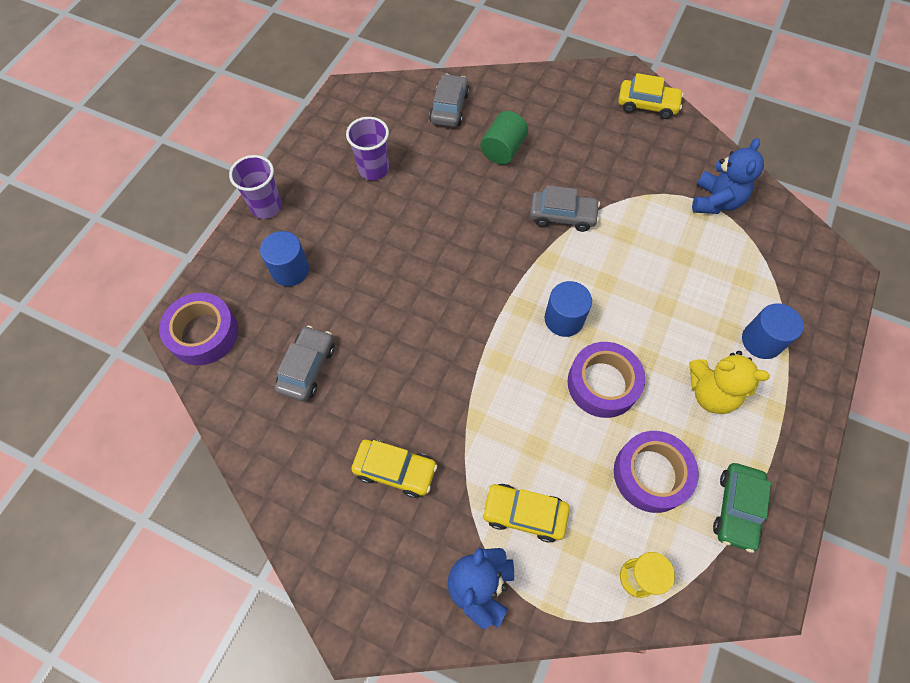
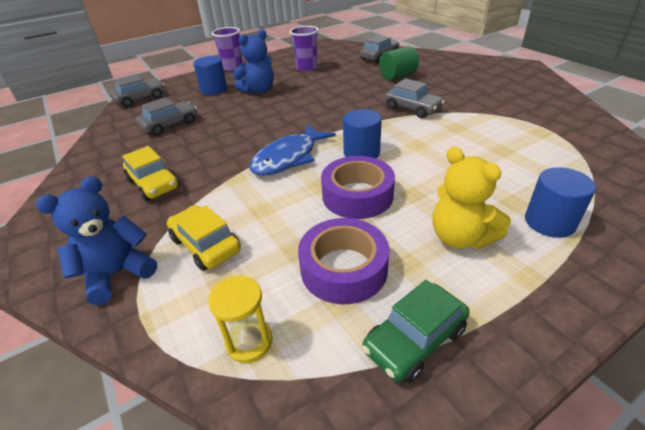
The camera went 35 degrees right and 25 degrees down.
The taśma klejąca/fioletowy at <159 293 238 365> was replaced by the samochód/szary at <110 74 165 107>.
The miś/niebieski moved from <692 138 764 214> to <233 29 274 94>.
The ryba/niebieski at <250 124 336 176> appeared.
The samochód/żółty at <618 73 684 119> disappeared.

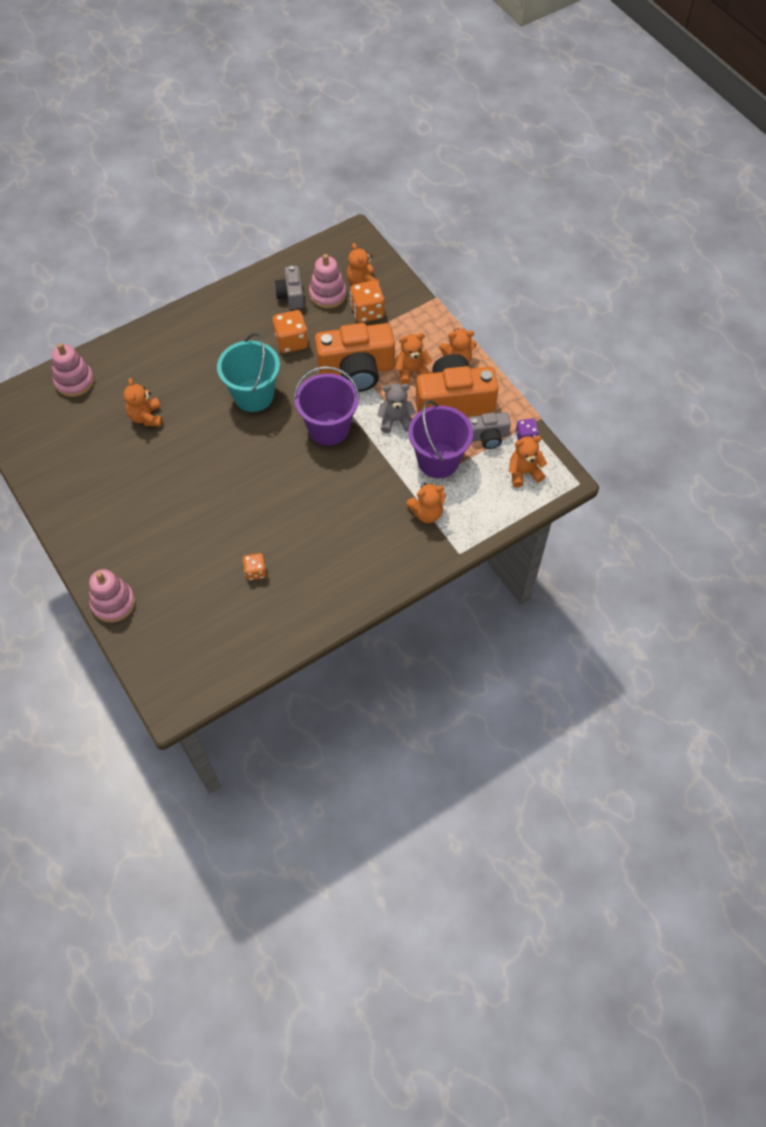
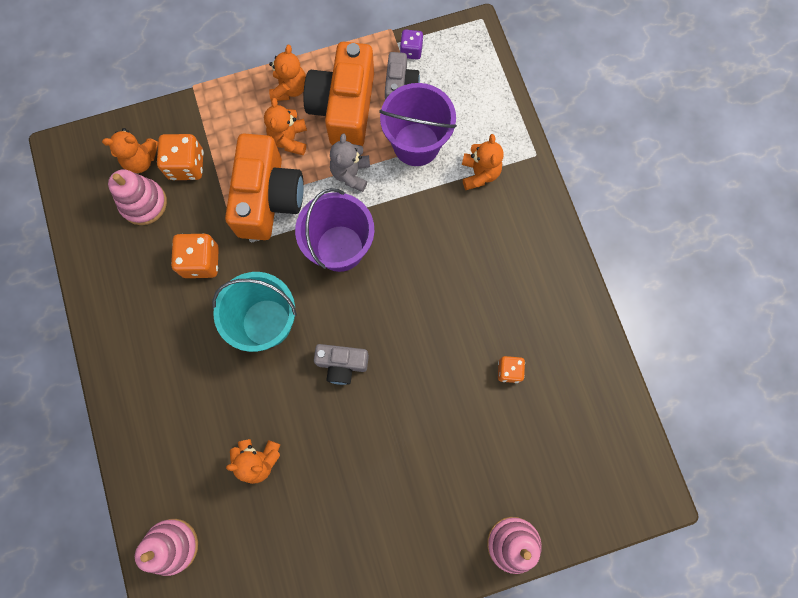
The camera went 75 degrees left and 15 degrees up.
The aparat fotograficzny/szary moved from <274 266 304 309> to <314 344 369 385>.
The miś/pomarańczowy at <509 436 547 487> disappeared.

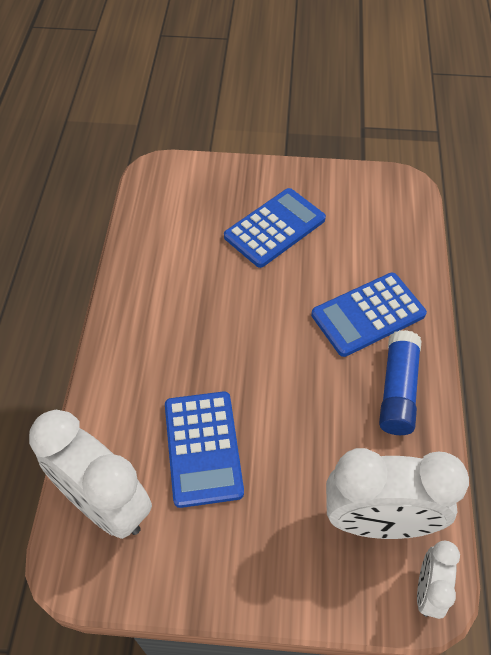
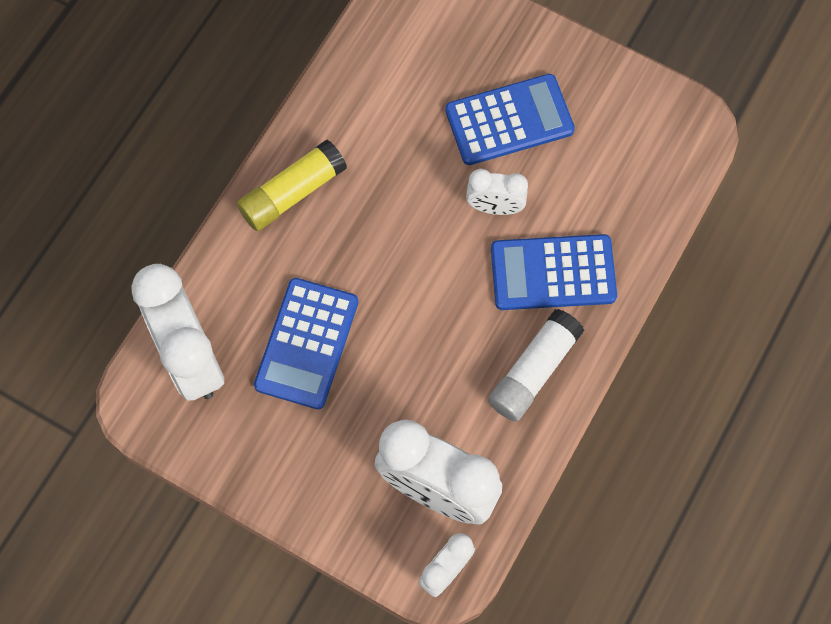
The camera went 25 degrees right and 15 degrees up.
The klej w sztyfcie/żółty at <237 139 347 231> appeared.
The budzik/biały at <466 169 528 215> appeared.
The klej w sztyfcie/niebieski at <379 330 421 435> became the klej w sztyfcie/biały at <488 309 584 422>.

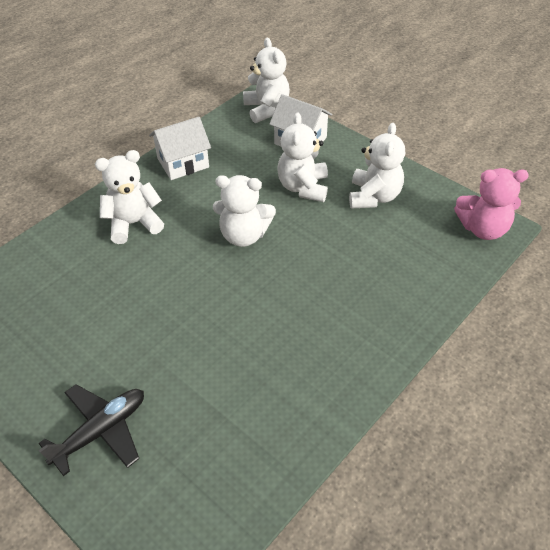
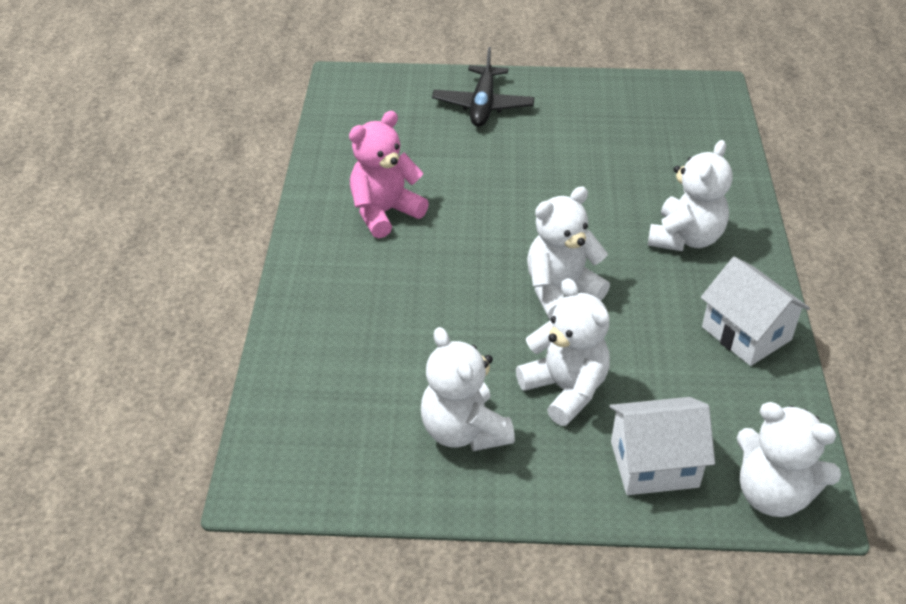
The camera went 140 degrees right and 5 degrees down.
The miś/różowy moved from <454 168 529 240> to <349 111 429 238>.
The domek/biały at <149 117 211 180> turned 60 degrees counterclockwise.

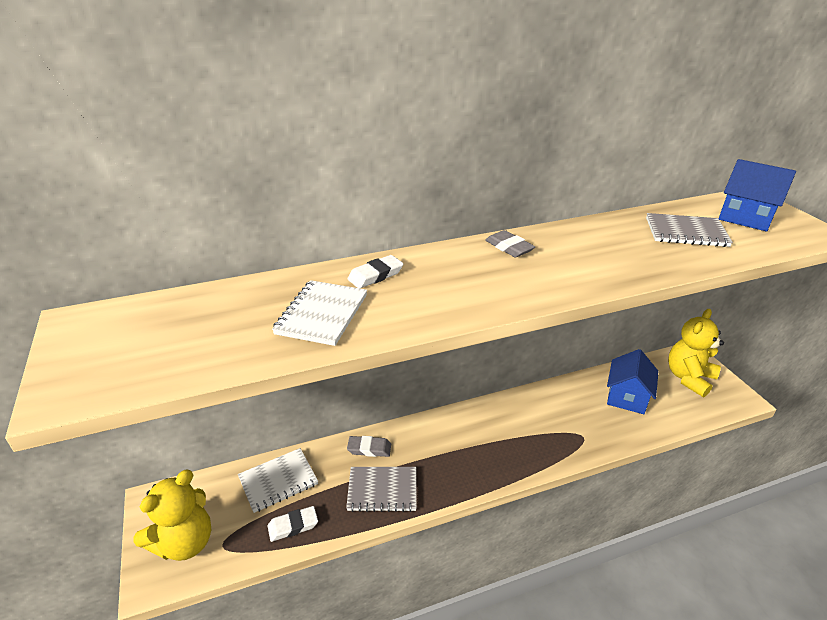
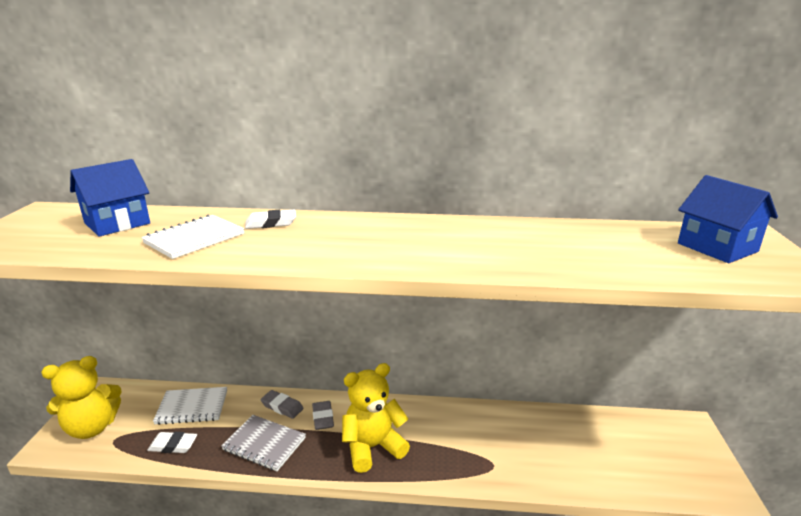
The camera went 25 degrees right and 10 degrees down.
The domek/niebieski moved from <607 349 659 414> to <70 159 150 237>.
The gumka do mazania/szary moved from <485 230 535 257> to <312 401 334 430>.
The miś/żółty moved from <668 309 724 397> to <342 363 410 473>.
The zeszyt/szary at <646 213 733 247> disappeared.

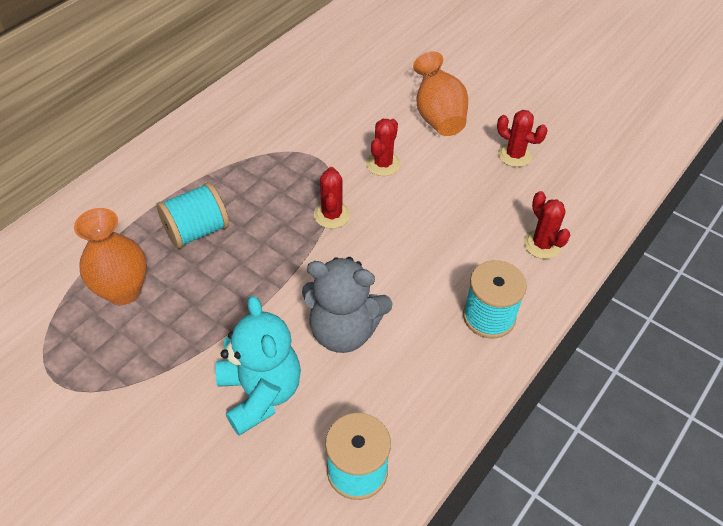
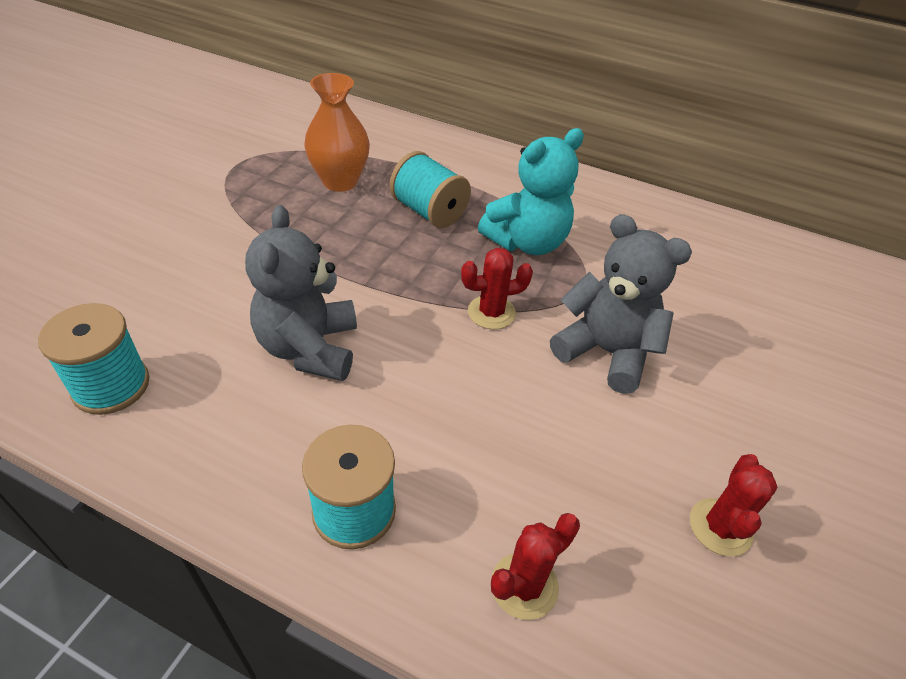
The camera went 75 degrees right and 5 degrees down.
The miś/turkusowy moved from <215 296 301 436> to <478 128 584 255>.
The kaktus/czerwony at <366 119 401 176> was replaced by the miś/szary at <550 214 692 394>.
The wazon/pomarańczowy at <413 51 468 136> disappeared.

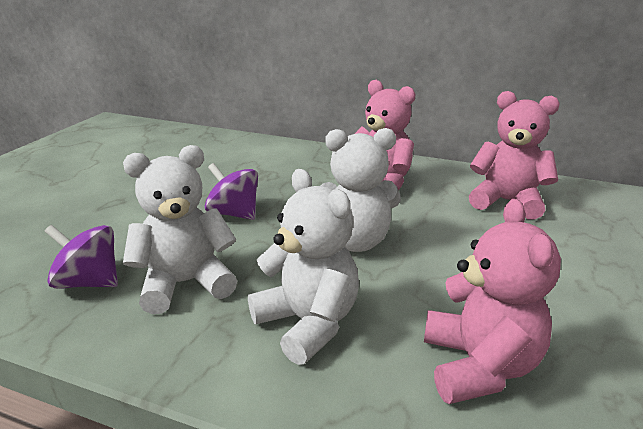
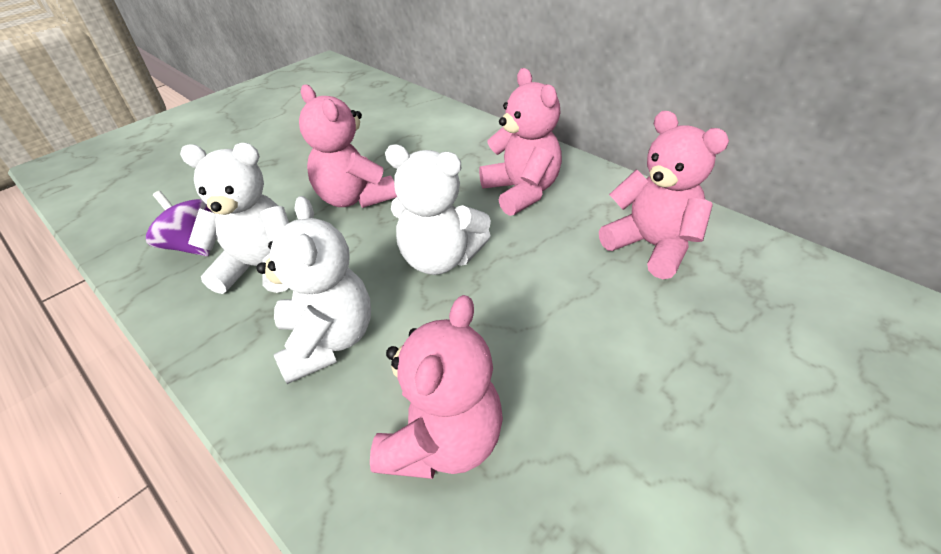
The camera went 25 degrees right and 15 degrees up.
The bączek/fioletowy at <205 163 258 220> was replaced by the miś/różowy at <299 85 397 208>.

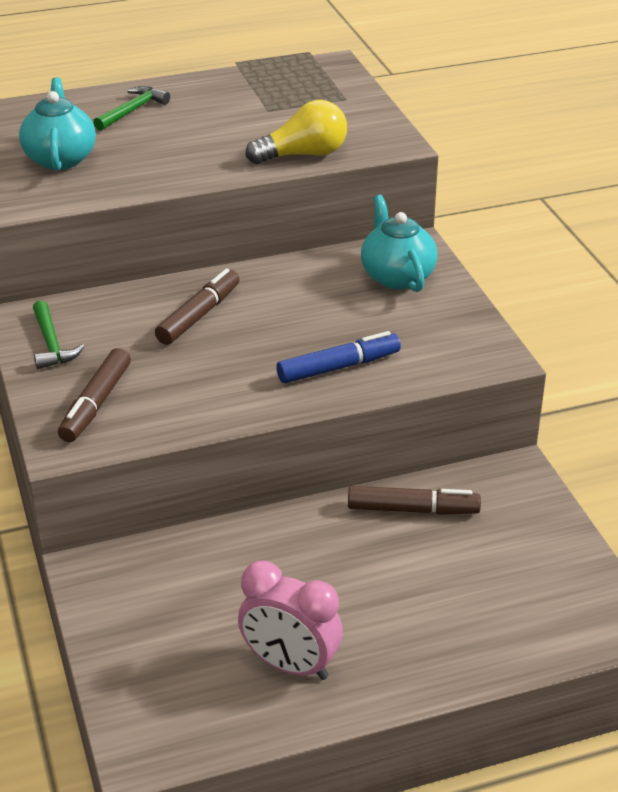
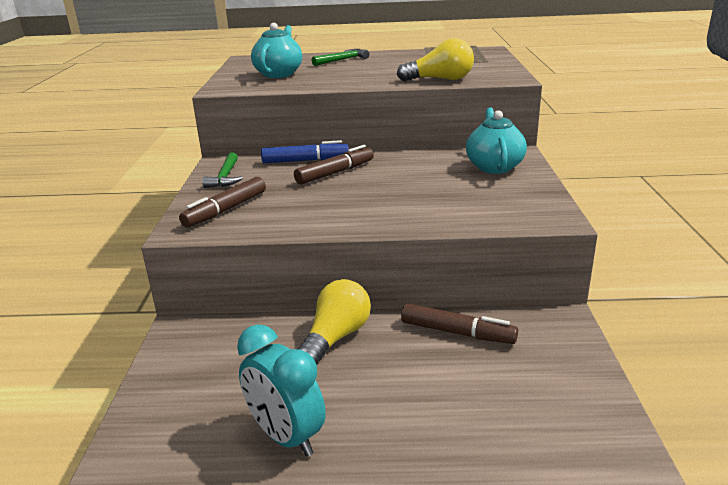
The camera went 20 degrees right and 10 degrees down.
The budzik/różowy at <238 561 343 680> became the budzik/turkusowy at <237 324 326 457>.
The flamaster/niebieski moved from <277 331 401 383> to <261 140 349 163>.
The żarówka/żółty at <298 279 371 365> appeared.

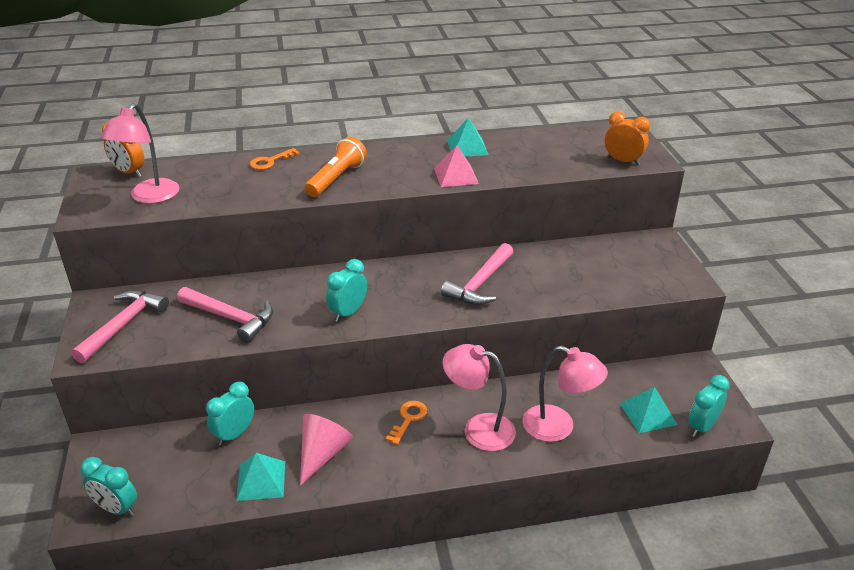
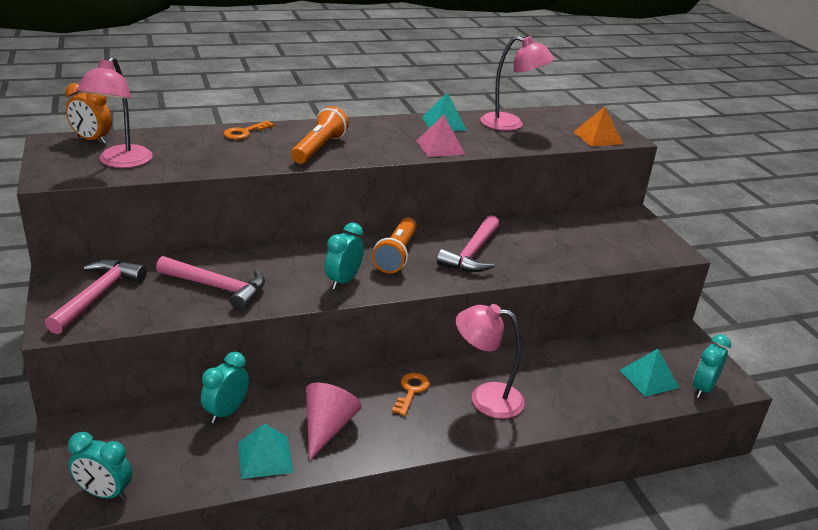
The camera went 10 degrees left and 5 degrees down.
The latarka/pomarańczowy at <372 217 417 273> appeared.
The lampka/różowy moved from <523 345 608 442> to <480 36 555 131>.
The budzik/pomarańczowy at <605 111 650 165> was replaced by the piramida/pomarańczowy at <574 107 623 147>.

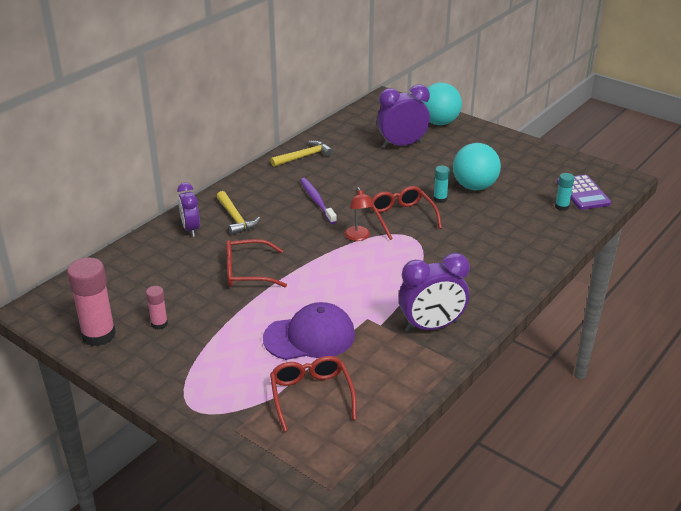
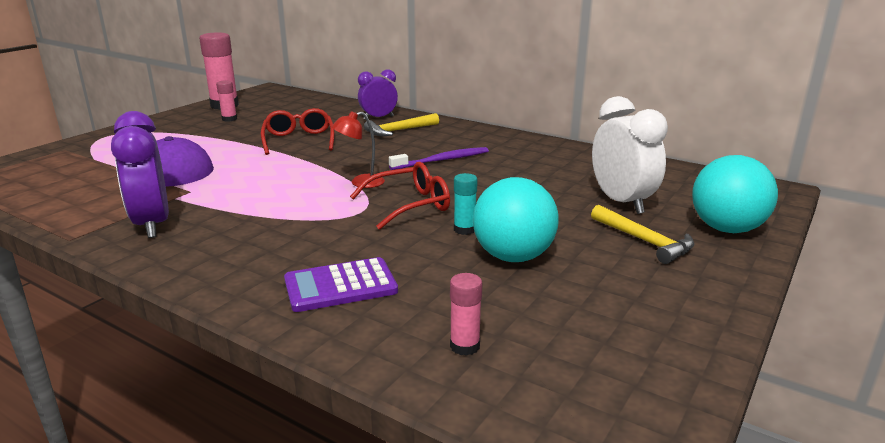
The camera went 85 degrees right and 10 degrees down.
The kalkulator/fioletowy moved from <557 175 611 210> to <284 257 398 312>.
The klej w sztyfcie/turkusowy at <555 173 574 211> became the klej w sztyfcie/różowy at <450 273 482 356>.
The młotek/żółty moved from <270 140 333 167> to <591 205 694 264>.
The budzik/fioletowy at <377 85 430 148> became the budzik/biały at <592 96 668 214>.
The okulary/czerwony at <270 356 357 432> disappeared.

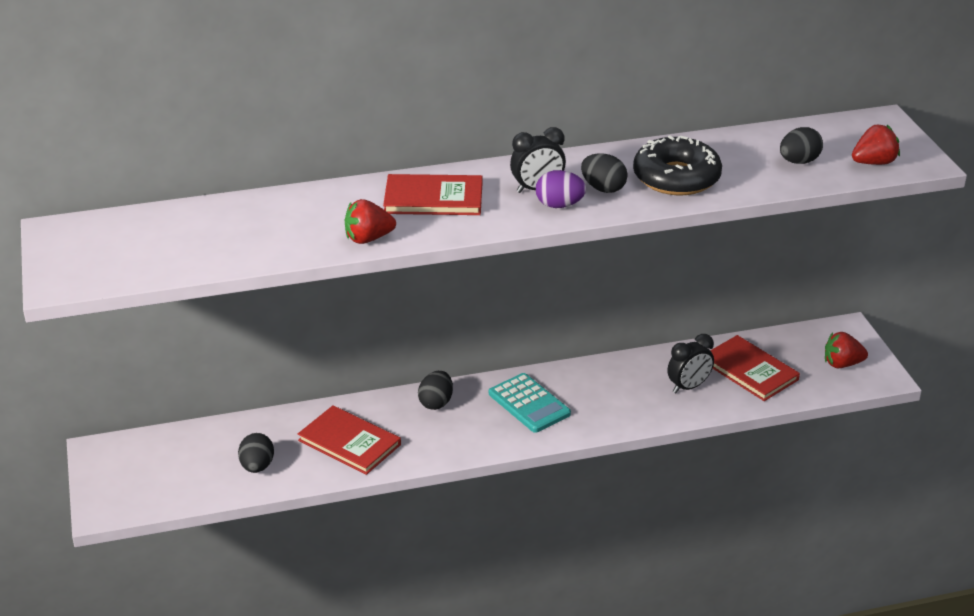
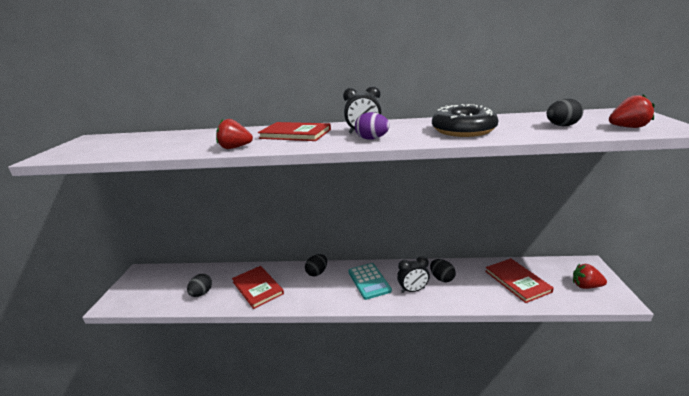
The camera went 20 degrees right and 10 degrees down.
The budzik/czarny moved from <667 334 714 393> to <397 256 430 293>.
The jajko/czarny moved from <581 153 628 193> to <430 259 456 282>.

